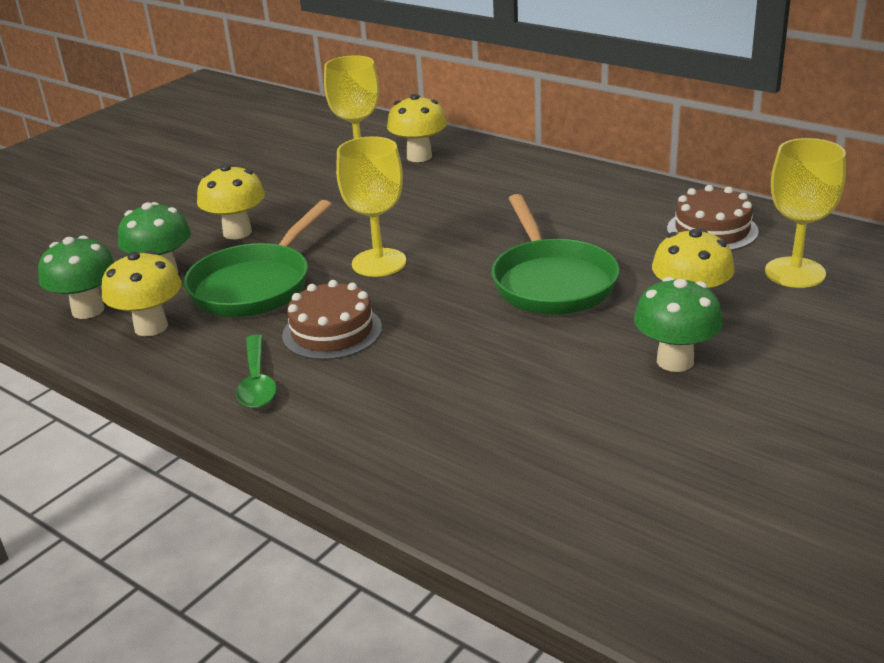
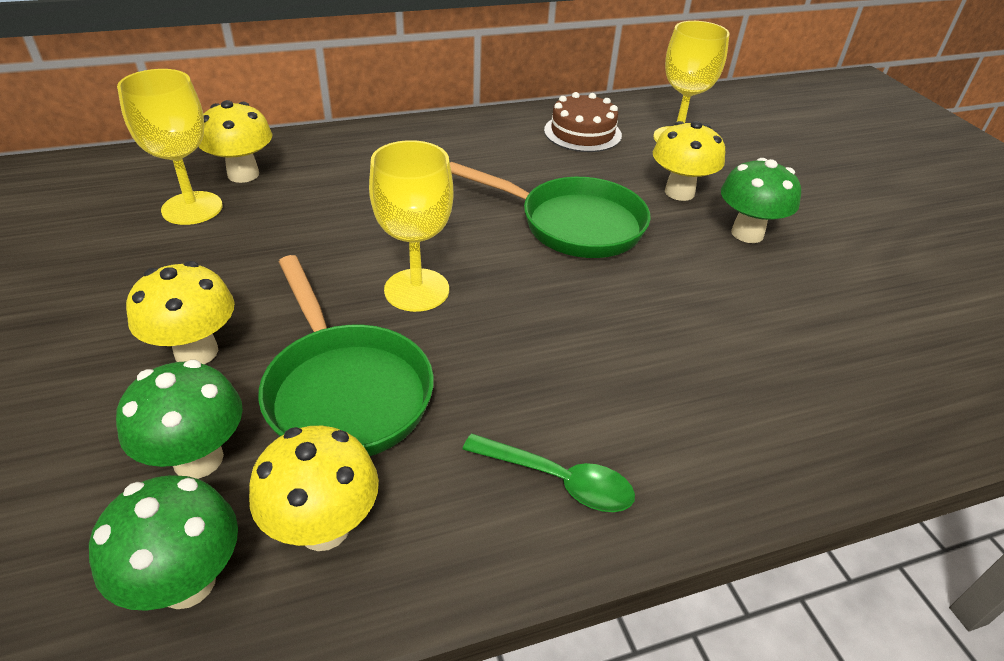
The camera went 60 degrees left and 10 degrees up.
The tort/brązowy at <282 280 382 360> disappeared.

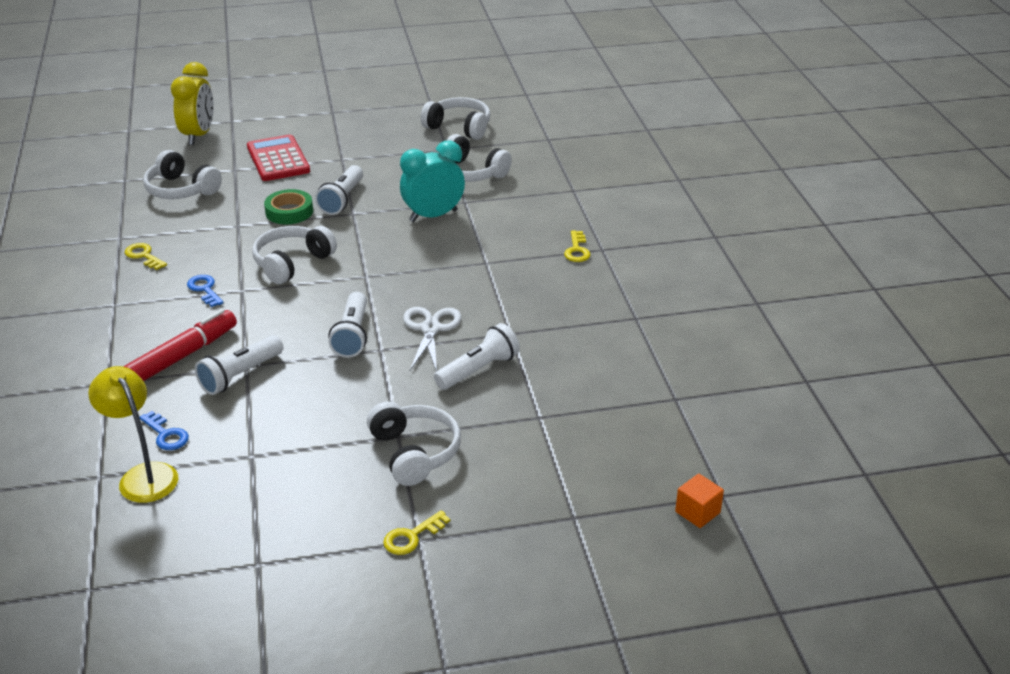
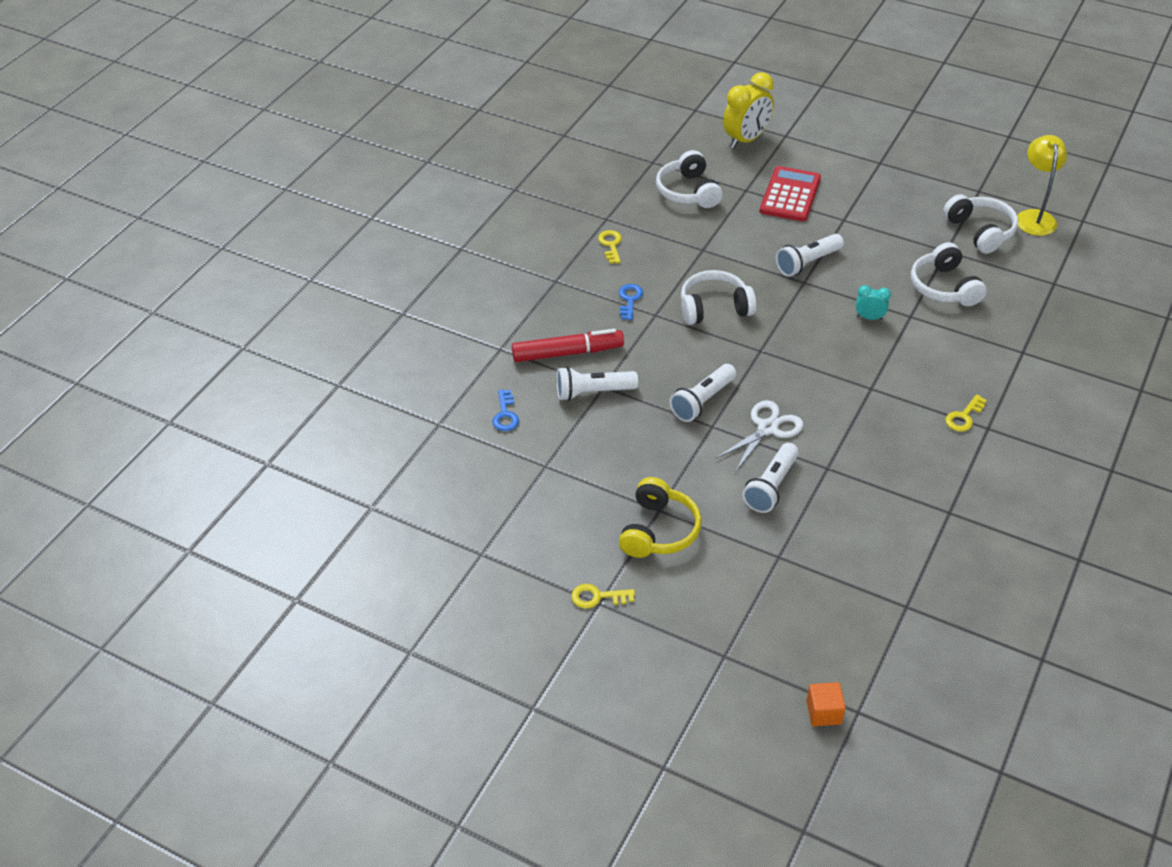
The camera went 40 degrees right and 10 degrees up.
The słuchawki/biały at <367 401 461 486> became the słuchawki/żółty at <619 477 702 558>.
The latarka/biały at <434 323 520 390> turned 120 degrees clockwise.
The budzik/turkusowy at <400 141 465 222> changed to 0.50 times the size.
The lampka/żółty moved from <88 366 178 503> to <1017 135 1067 236>.
The taśma klejąca/zielony at <264 189 313 224> disappeared.

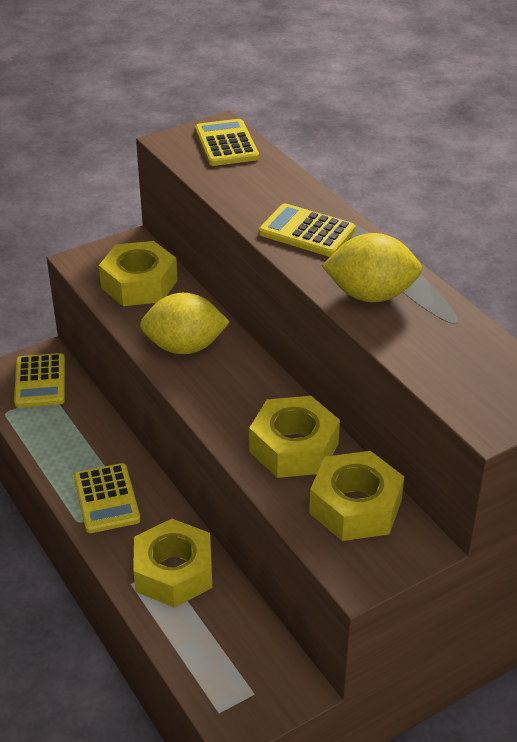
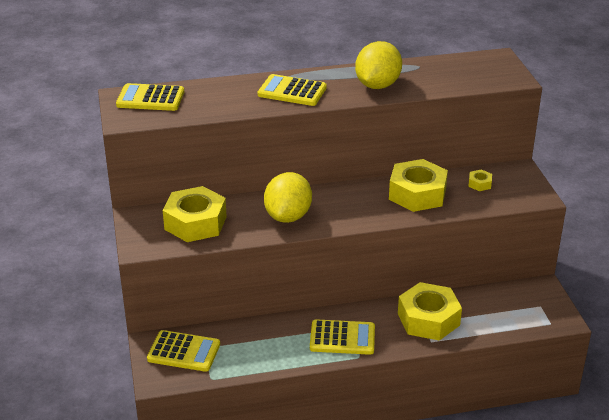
The camera went 70 degrees left and 5 degrees down.
The kalkulator/żółty at <259 203 355 257> turned 60 degrees clockwise.
The nakrętka/żółty at <309 451 404 541> changed to 0.42 times the size.

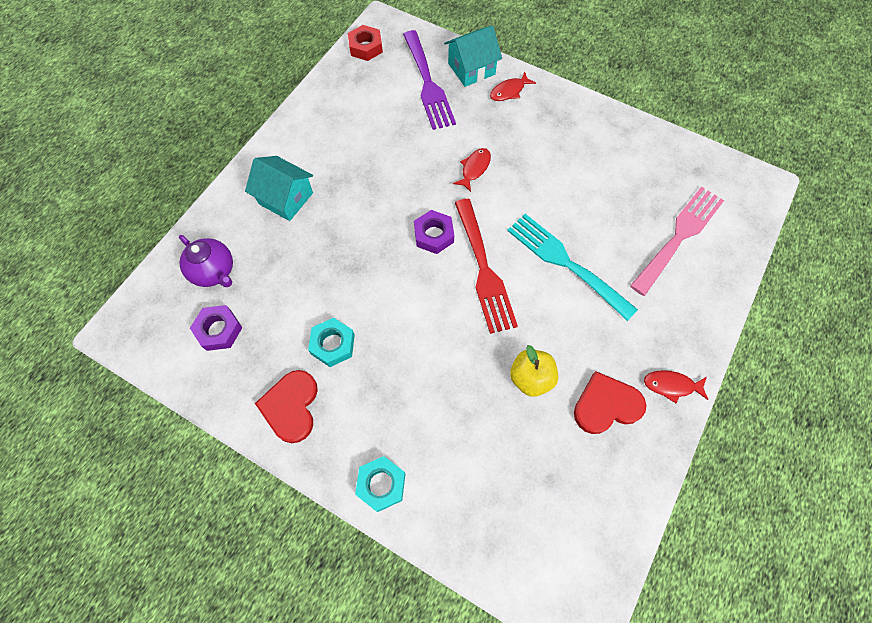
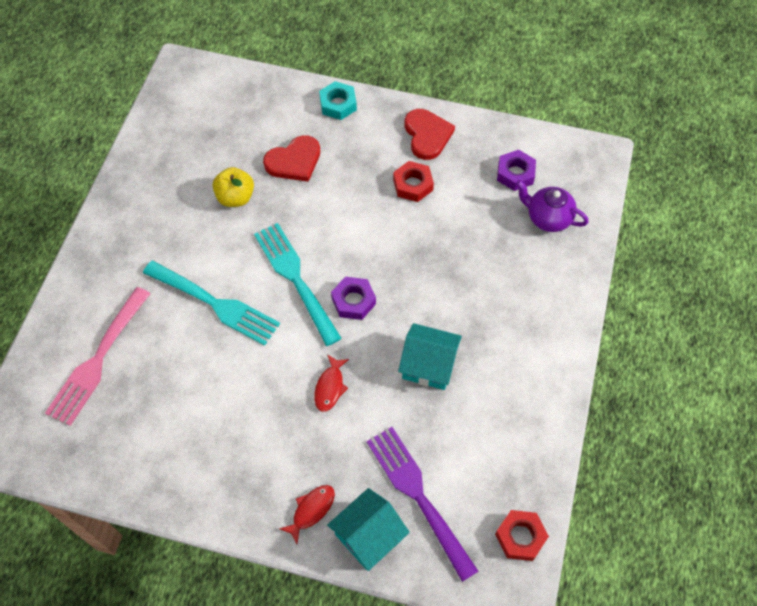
The camera went 165 degrees right and 5 degrees down.
The widelec/czerwony at <455 199 518 334> became the widelec/turkusowy at <254 223 342 346>.
The serce/czerwony moved from <574 371 646 434> to <263 135 320 182>.
The nakrętka/turkusowy at <308 318 355 367> became the nakrętka/czerwony at <393 161 434 202>.
The domek/turkusowy moved from <245 156 313 221> to <398 323 462 390>.
The ryba/czerwony at <644 370 708 403> disappeared.

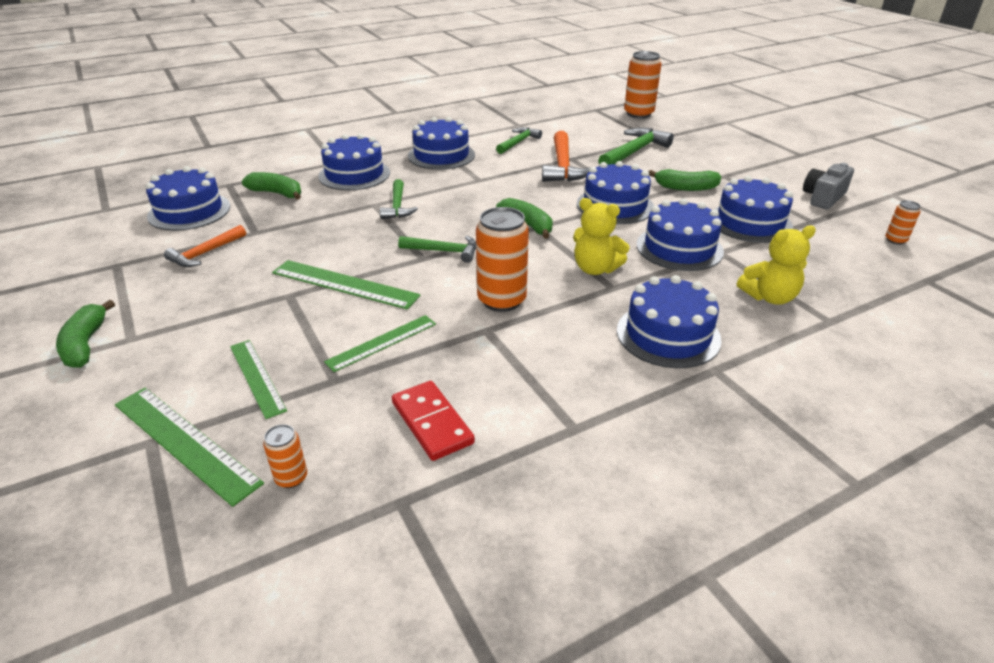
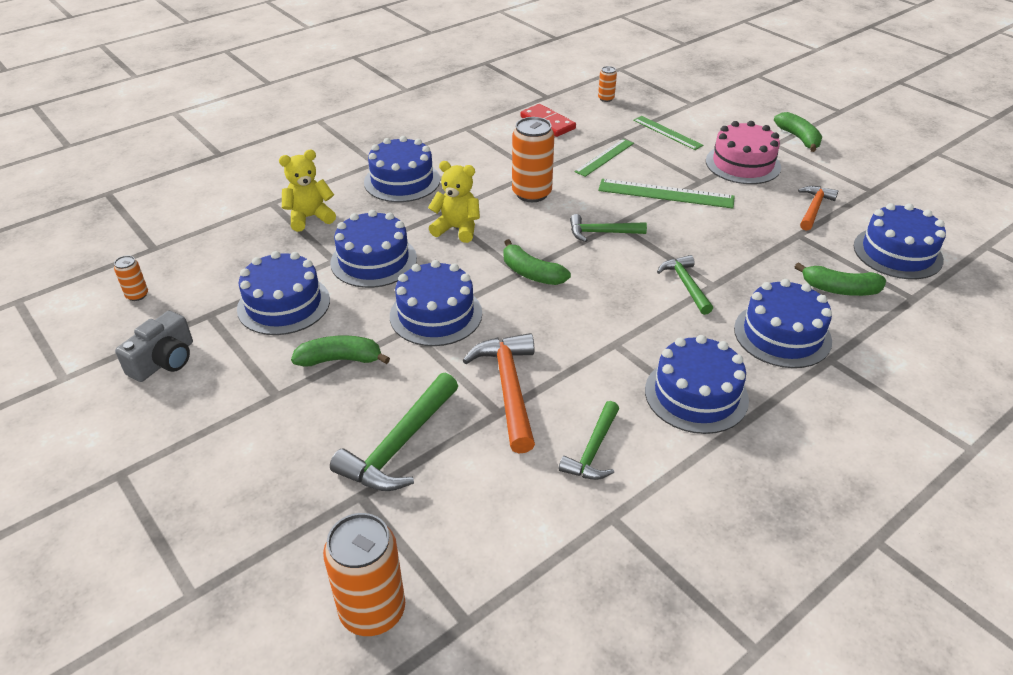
The camera went 170 degrees right and 5 degrees up.
The tort/różowy at <706 121 781 184> appeared.
The linijka/zielony at <115 388 264 507> disappeared.

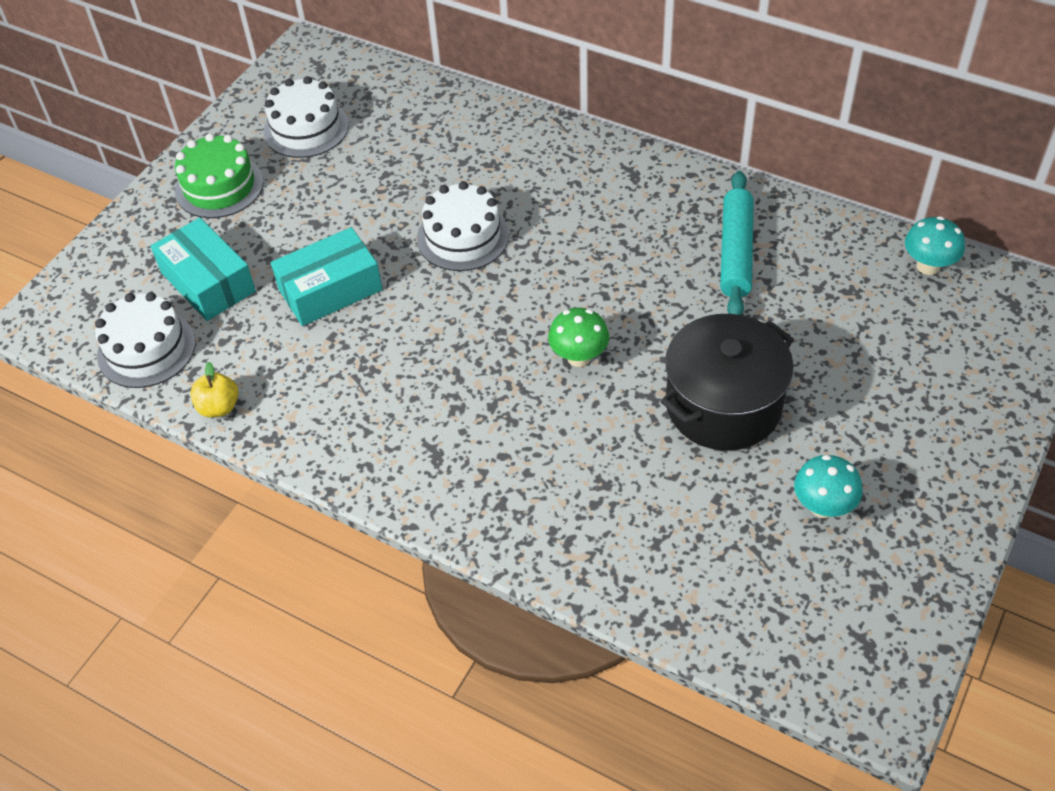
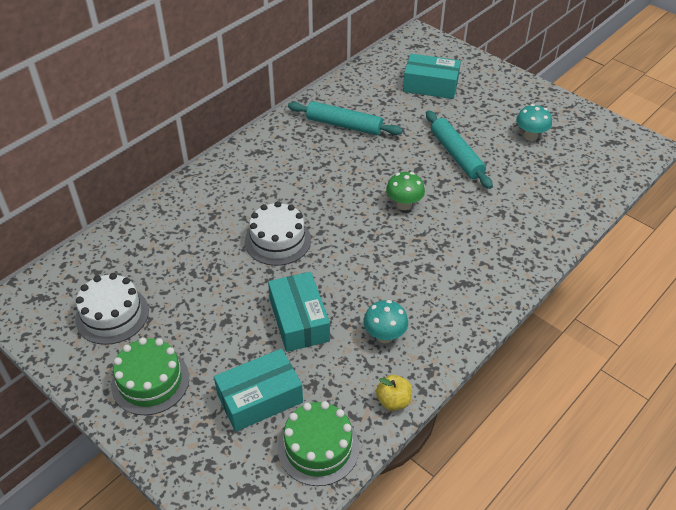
The camera went 80 degrees left and 5 degrees down.
The tort/biały at <95 292 196 388> became the tort/zielony at <277 401 360 486>.
The grzyb/turkusowy moved from <905 216 965 275> to <363 300 408 343>.
The pudełko/turkusowy at <403 54 461 99> appeared.
The garnek/czarny at <660 314 794 451> was replaced by the wałek do ciasta/turkusowy at <426 110 493 189>.

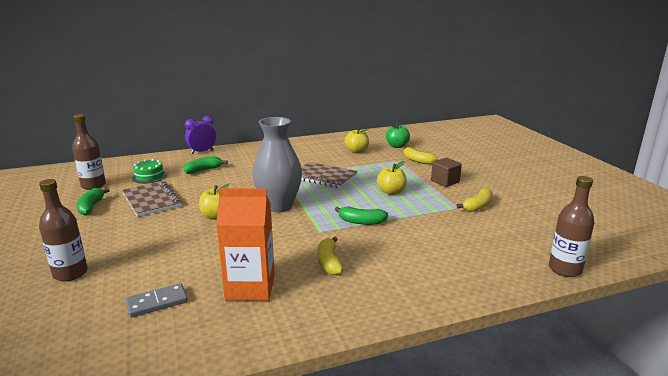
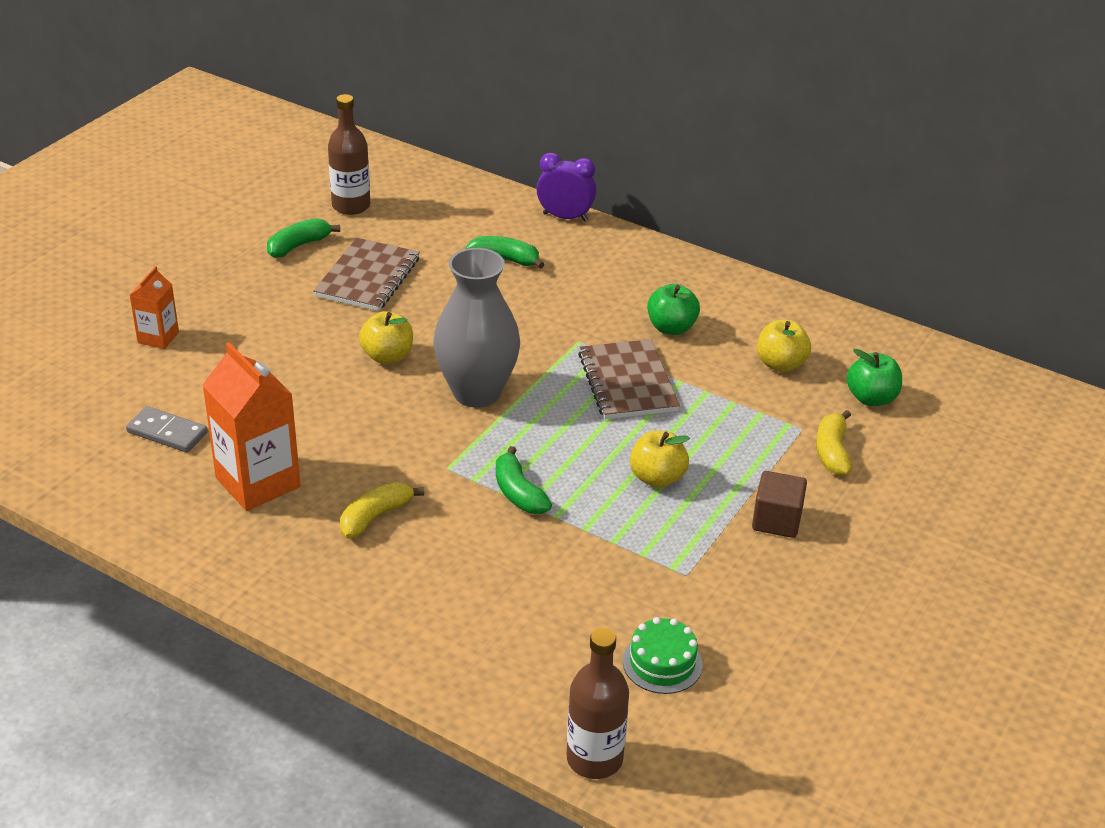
The camera went 50 degrees right and 15 degrees up.
The butelka/brązowy at <39 179 88 281> was replaced by the karton mleka/pomarańczowy at <129 266 179 349>.
The tort/zielony moved from <132 159 167 184> to <623 617 702 694>.
The jabłko/zielony at <647 284 700 335> appeared.
The banan/żółty at <457 188 492 212> disappeared.

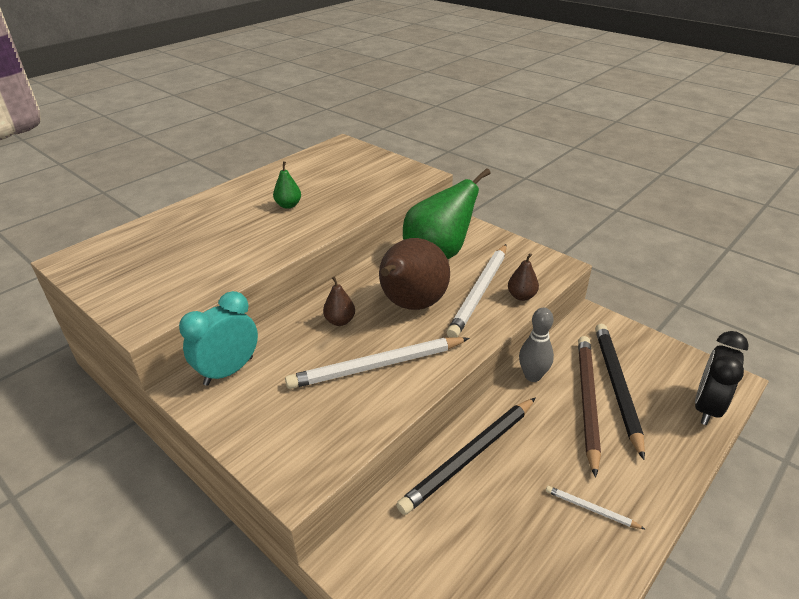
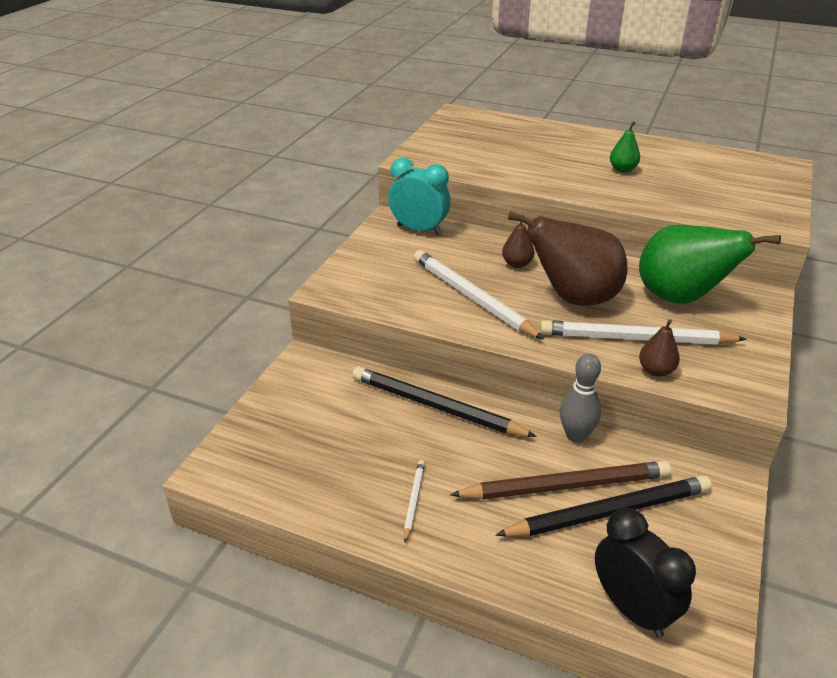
The camera went 70 degrees right and 0 degrees up.
The budzik/czarny at <695 331 749 425> turned 45 degrees clockwise.

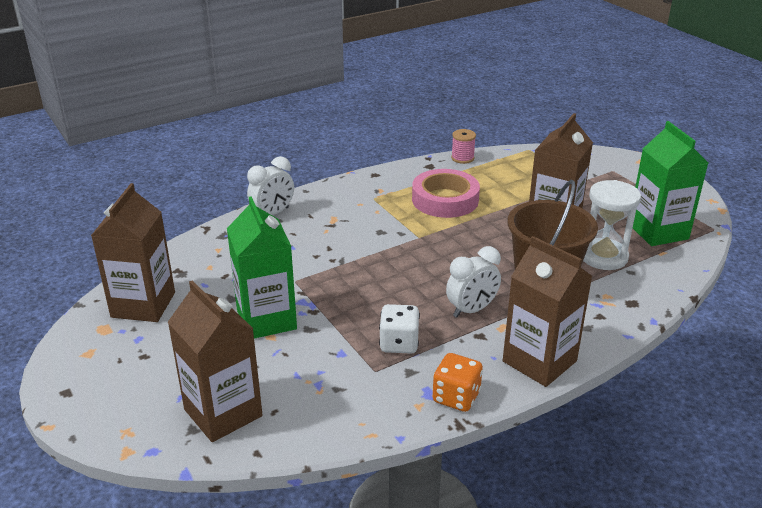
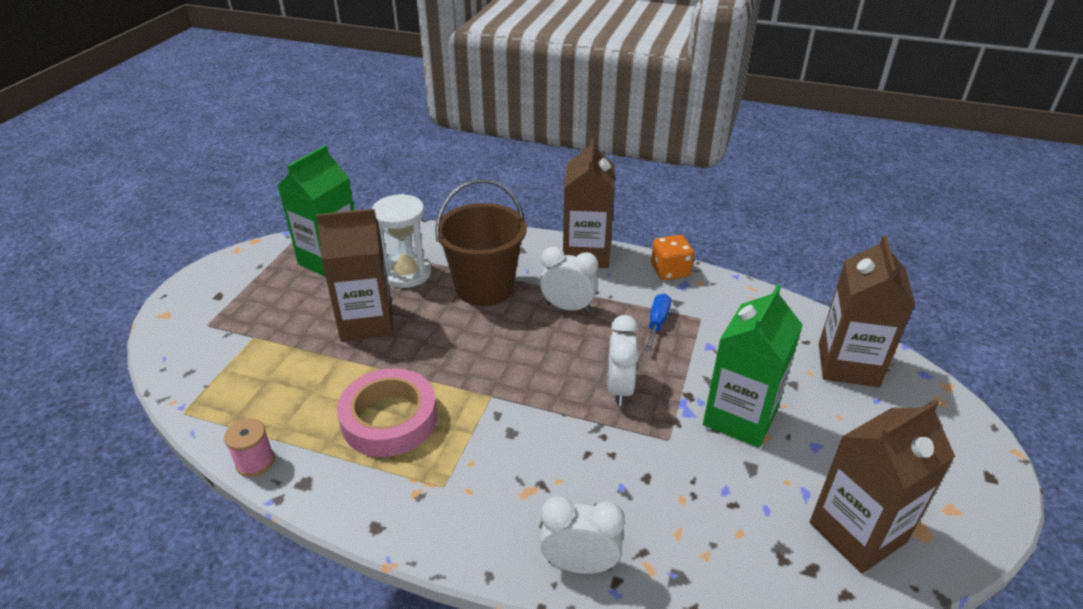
The camera went 130 degrees left and 5 degrees up.
The budzik/biały at <608 315 639 406> appeared.
The kostka do gry/biały at <379 304 420 353> was replaced by the śrubokręt/niebieski at <645 293 671 351>.

